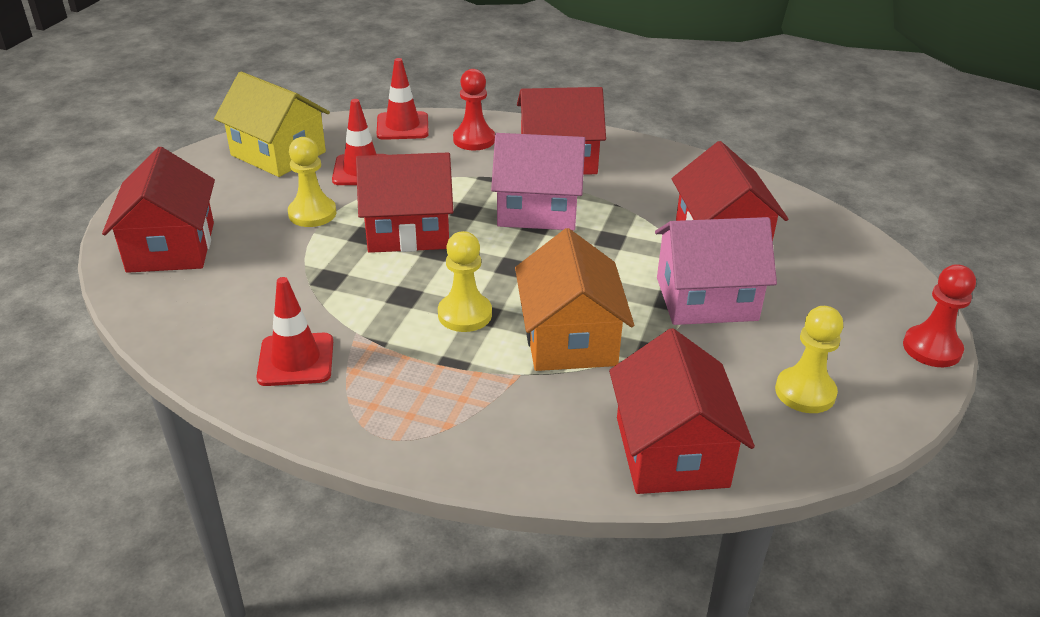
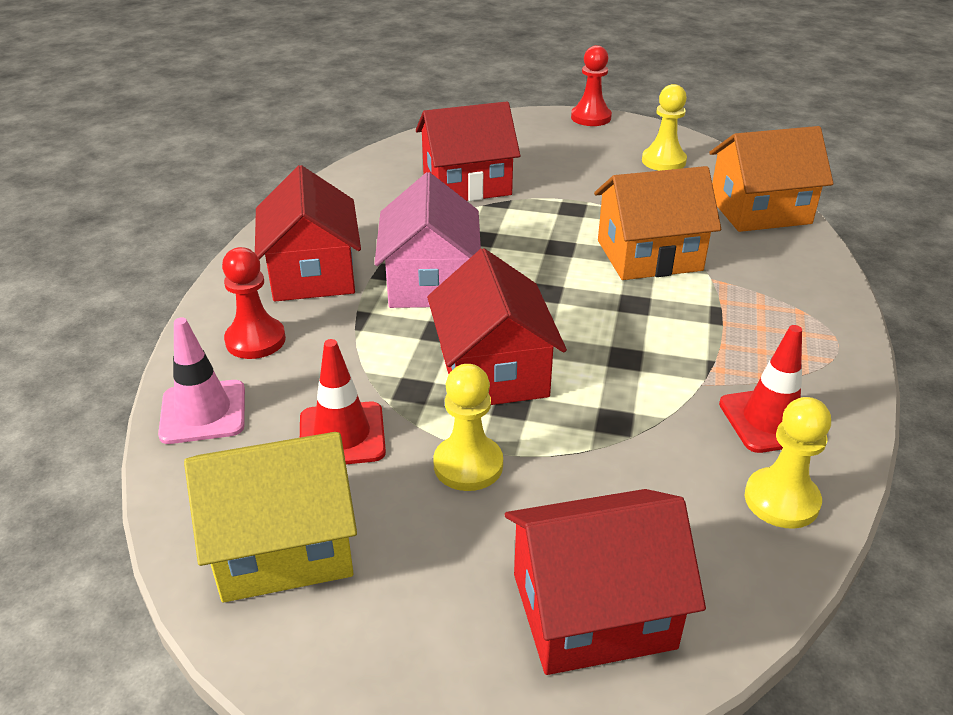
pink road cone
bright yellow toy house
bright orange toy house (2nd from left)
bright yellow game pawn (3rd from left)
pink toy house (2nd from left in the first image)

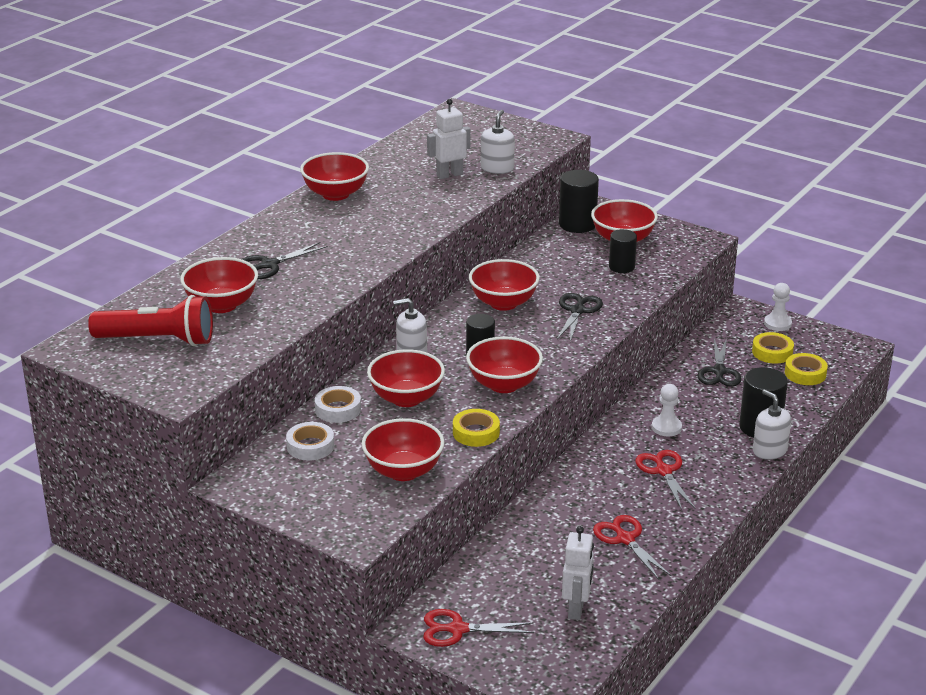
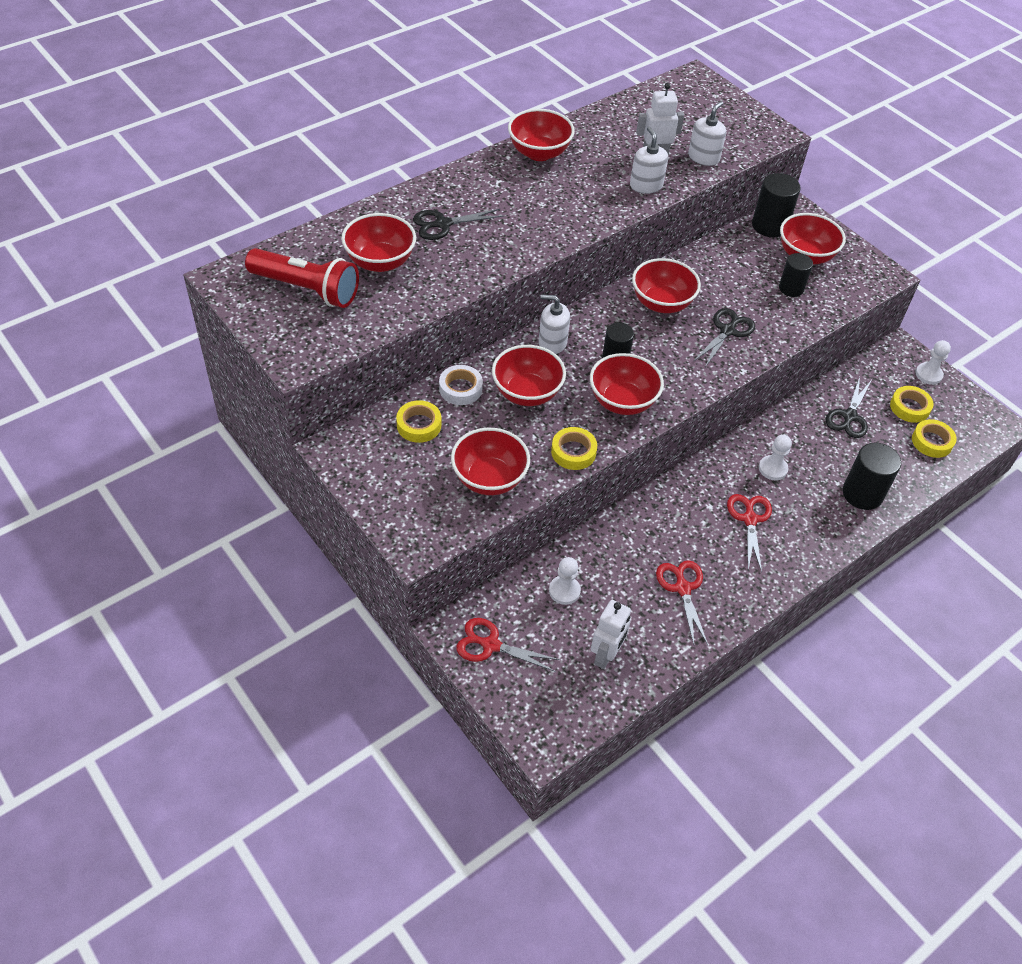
bright yellow tape (1st from left)
pure white game pawn (1st from left)
pure white soap dispenser (2nd from left)

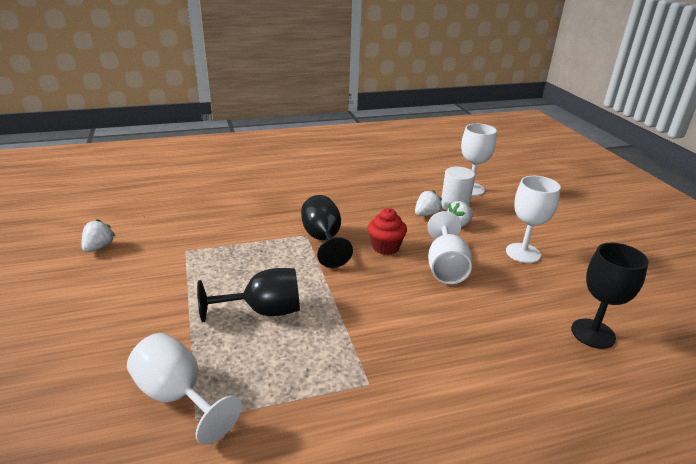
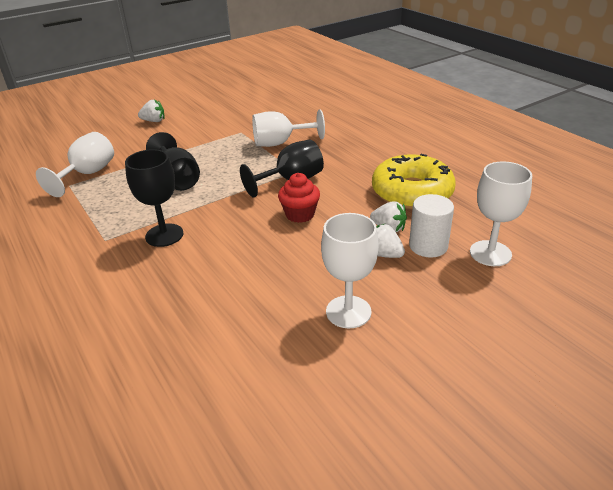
ebony goblet (1st from left)
pure white strawberry (1st from left)
pure white goblet (2nd from left)
bright yellow donut

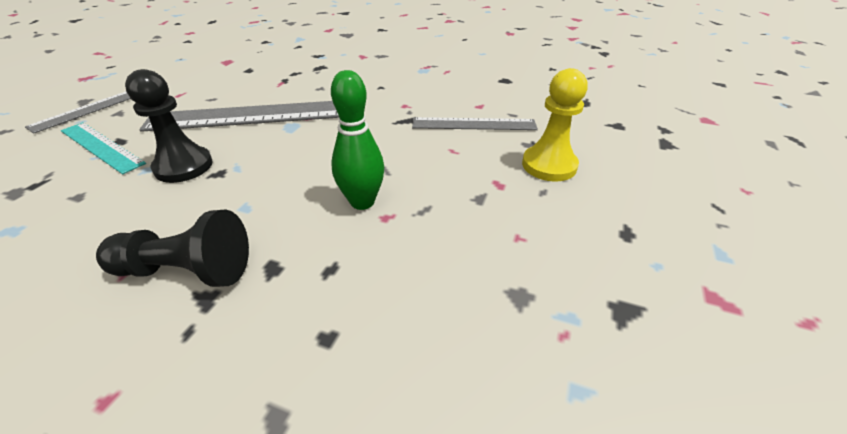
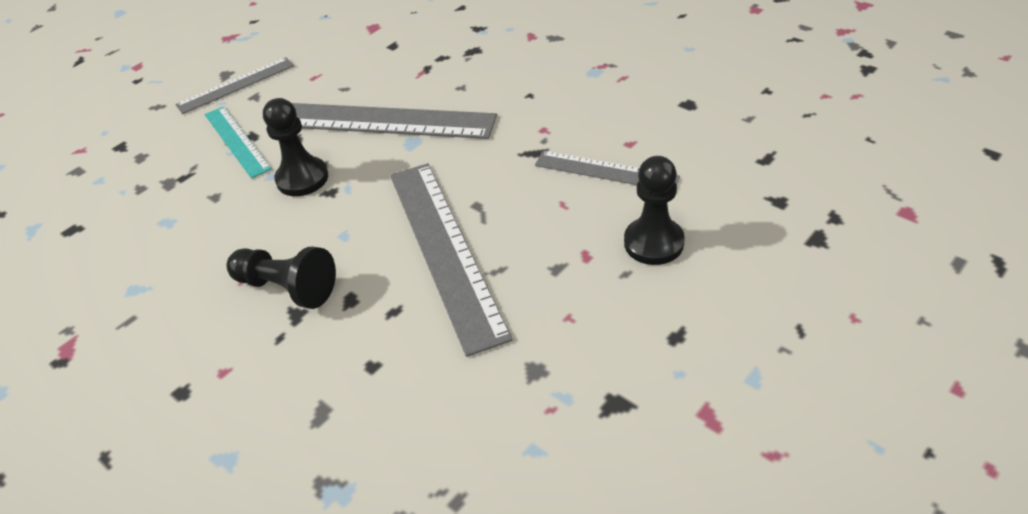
gray measuring stick (3rd from left)
ebony game pawn (3rd from left)

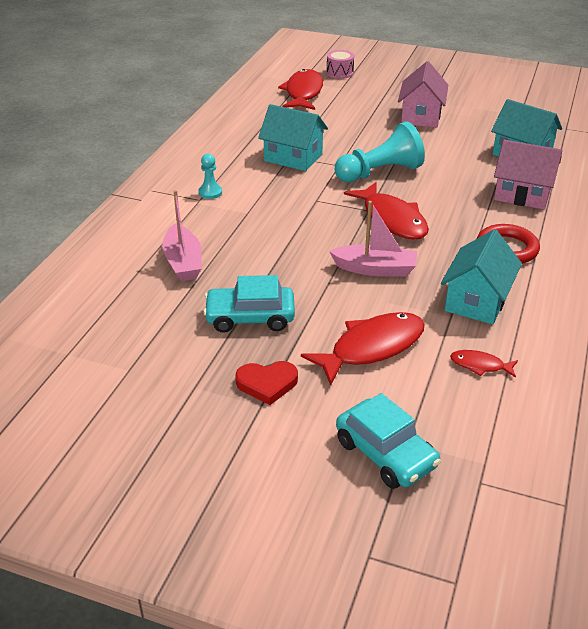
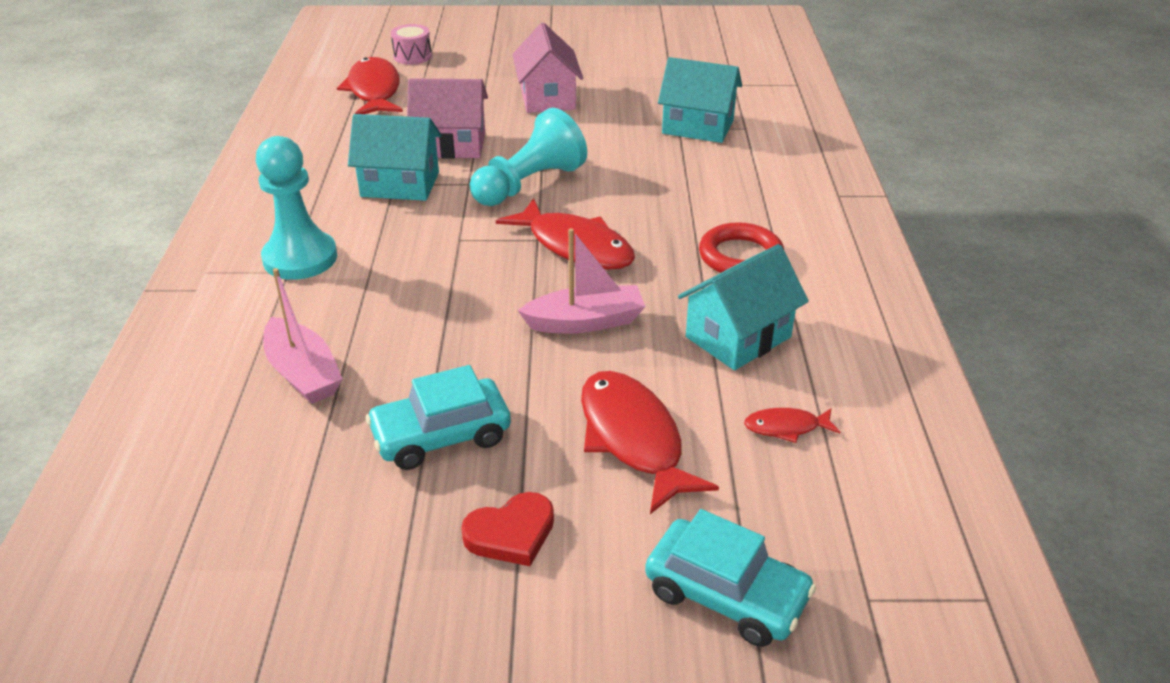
aqua game pawn (1st from left)
pink toy house (1st from left)
red toy fish (3rd from left)
aqua toy house (3rd from left)

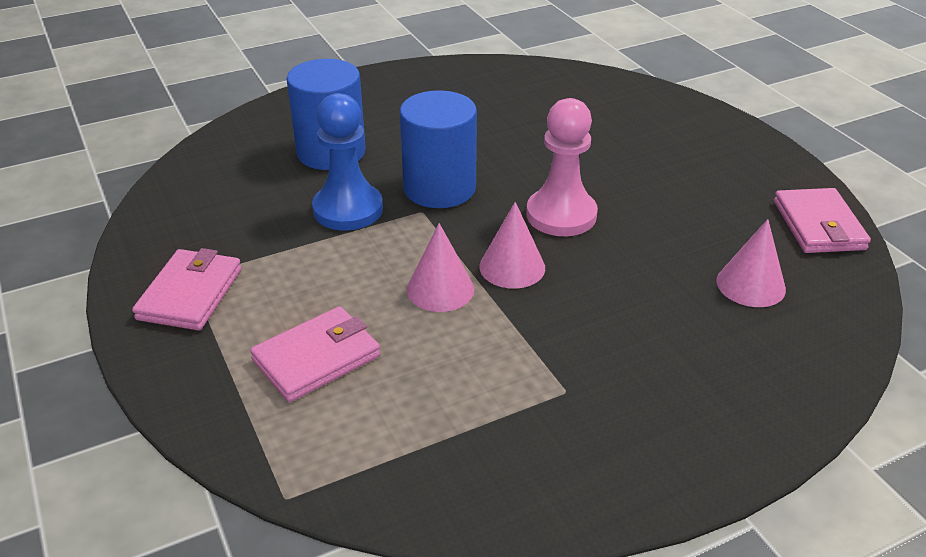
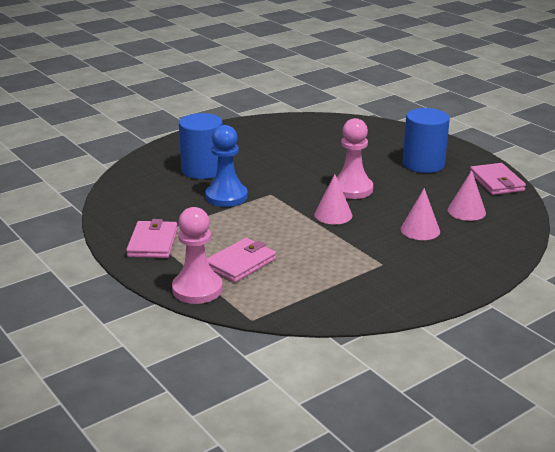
pink game pawn (1st from left)
pink solid cone (2nd from left)
blue cylinder (2nd from left)

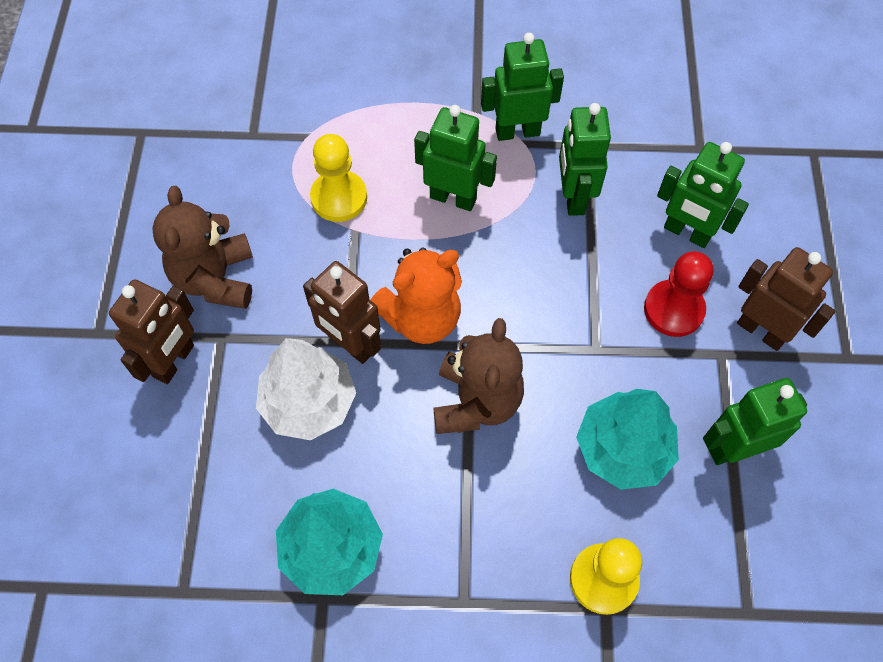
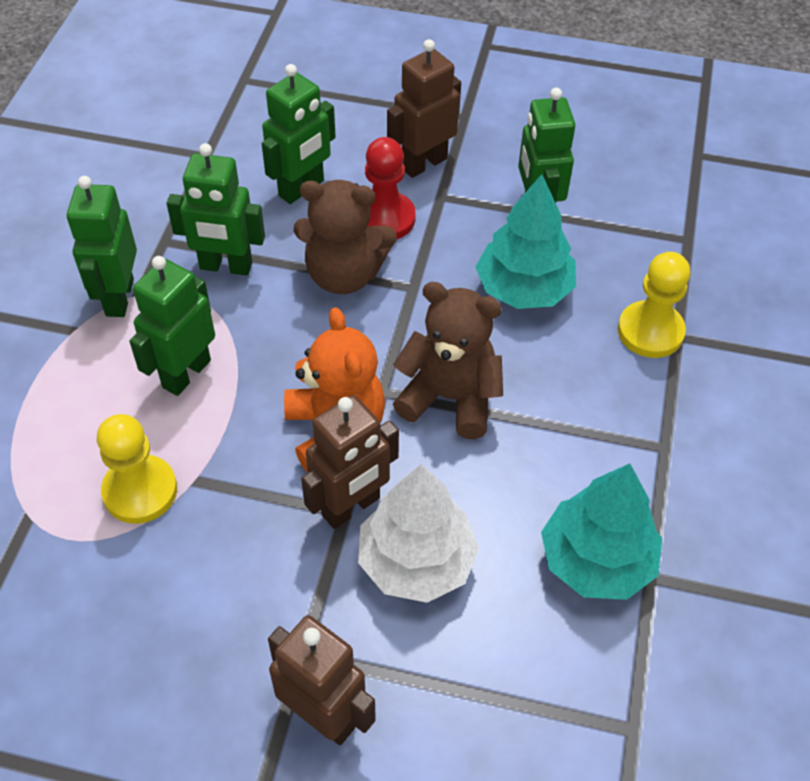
russet stuffed bear (1st from left)

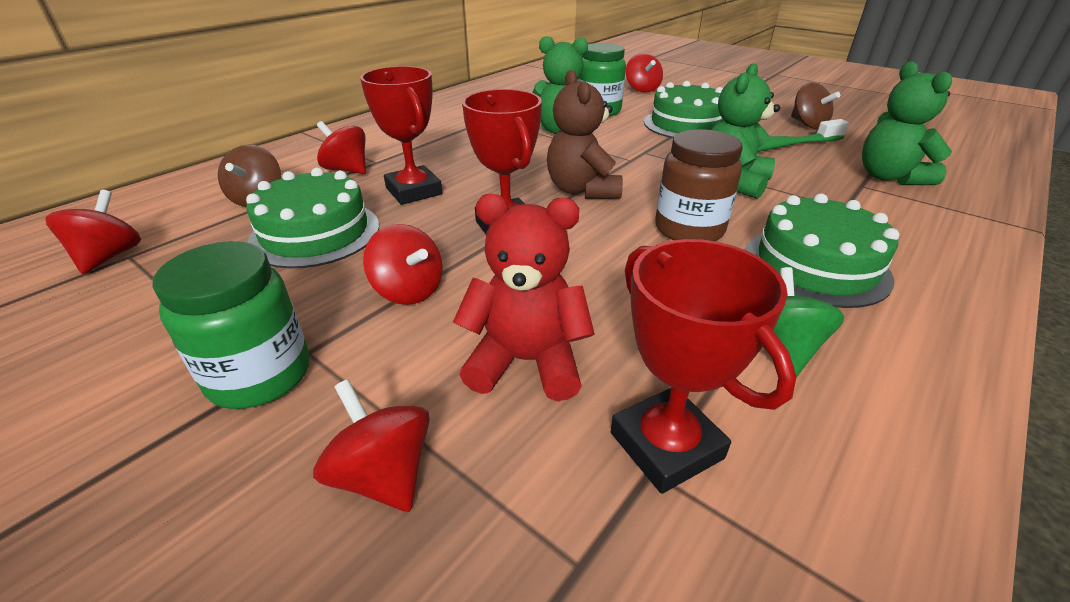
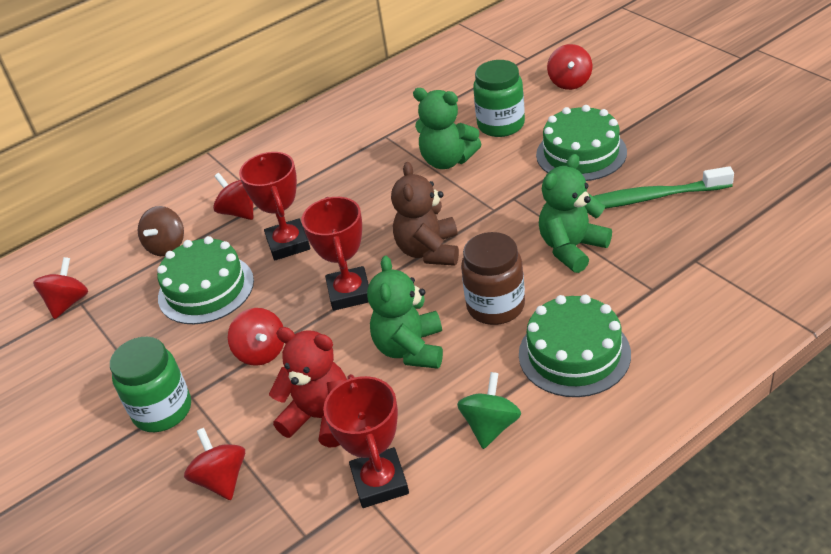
leaf-green stuffed bear (1st from left)
russet whirligig (2nd from left in the first image)

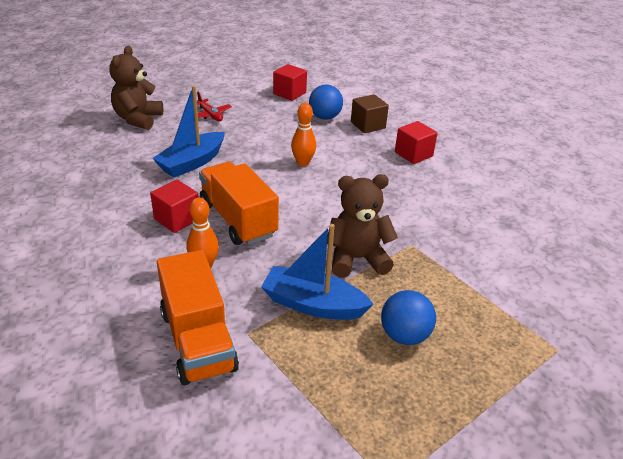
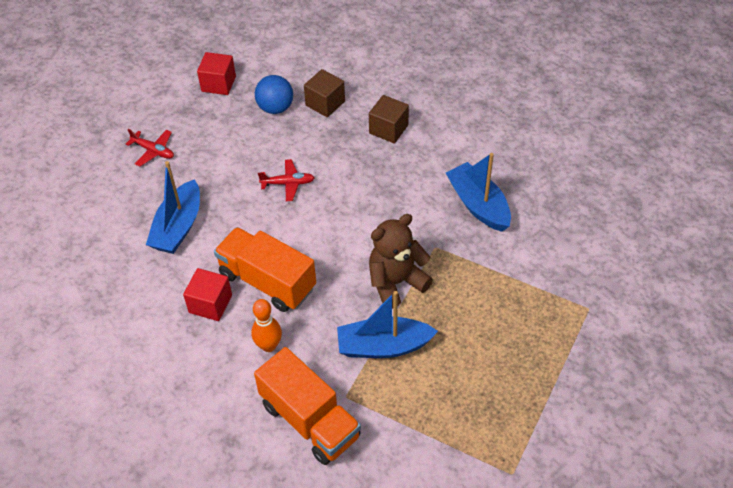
red toy plane (2nd from left)
russet cube (2nd from left)
blue sailboat (3rd from left)
russet stuffed bear (1st from left in the first image)
blue play ball (2nd from left in the first image)

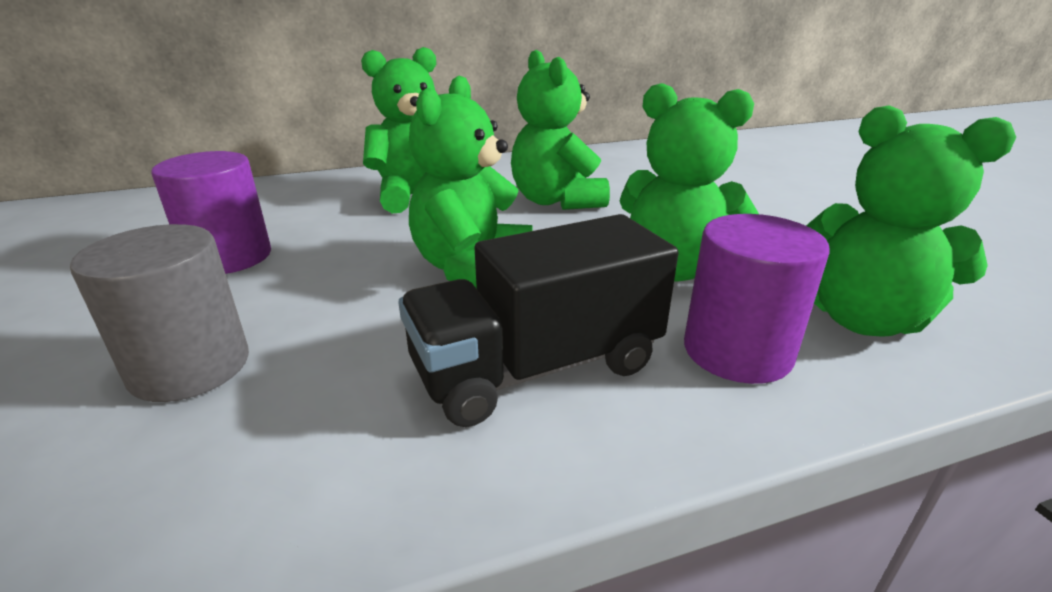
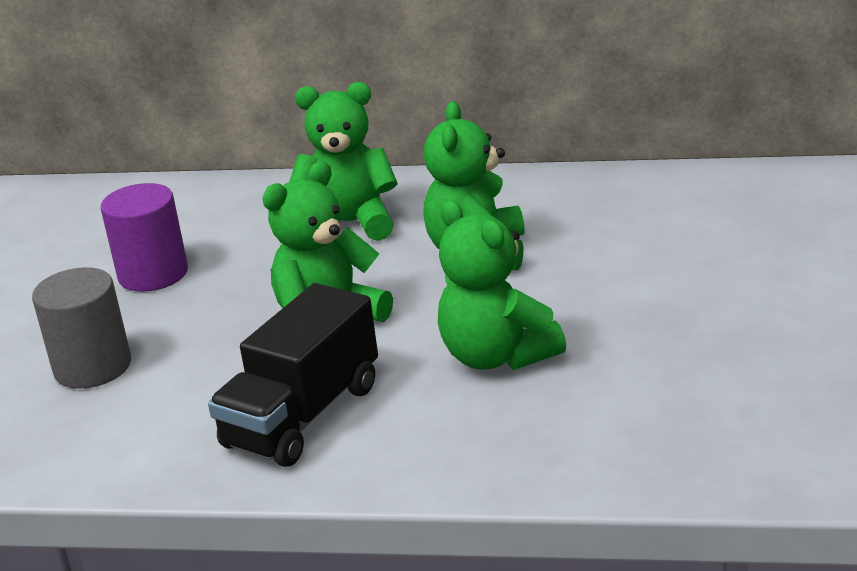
ebony lorry
violet cylinder (2nd from left in the first image)
leaf-green stuffed bear (5th from left in the first image)

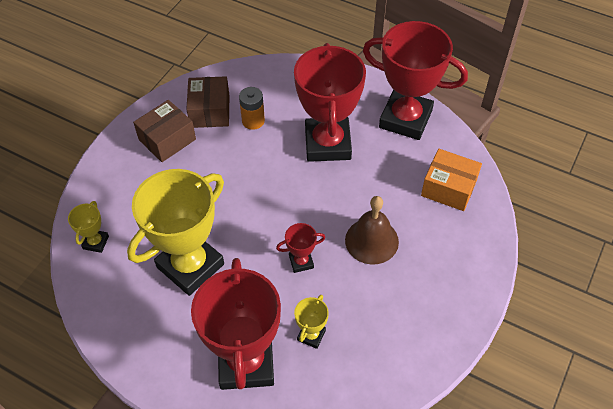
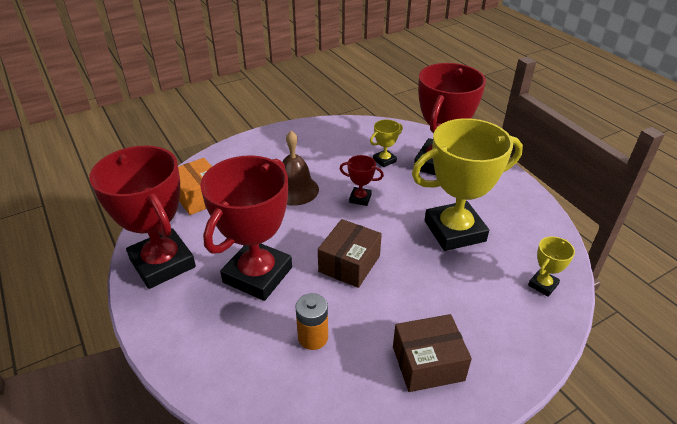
russet package (1st from left)

